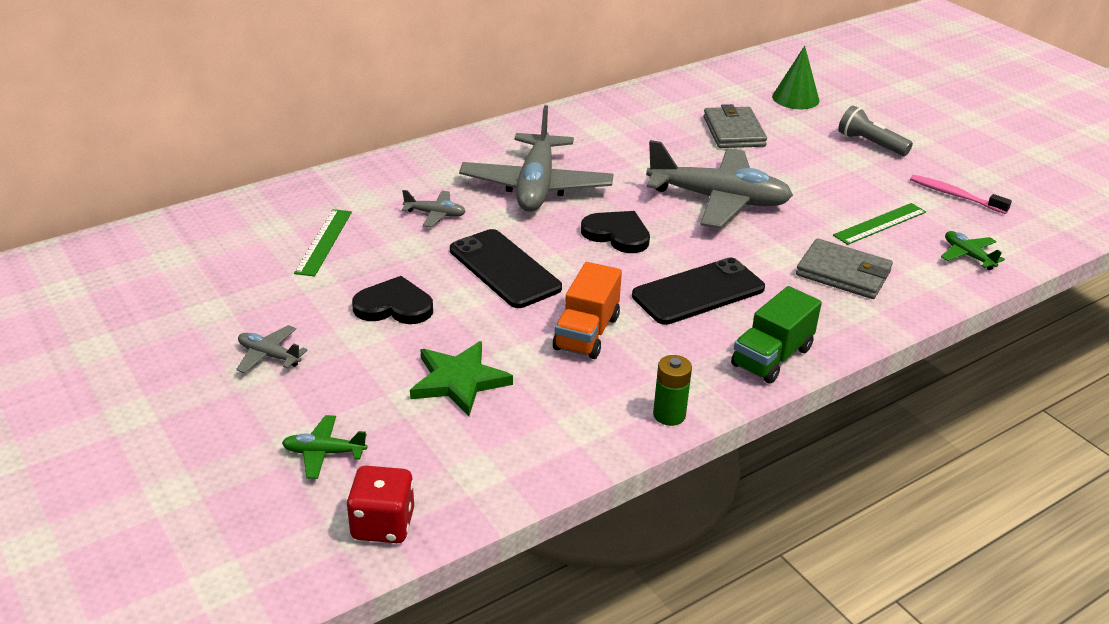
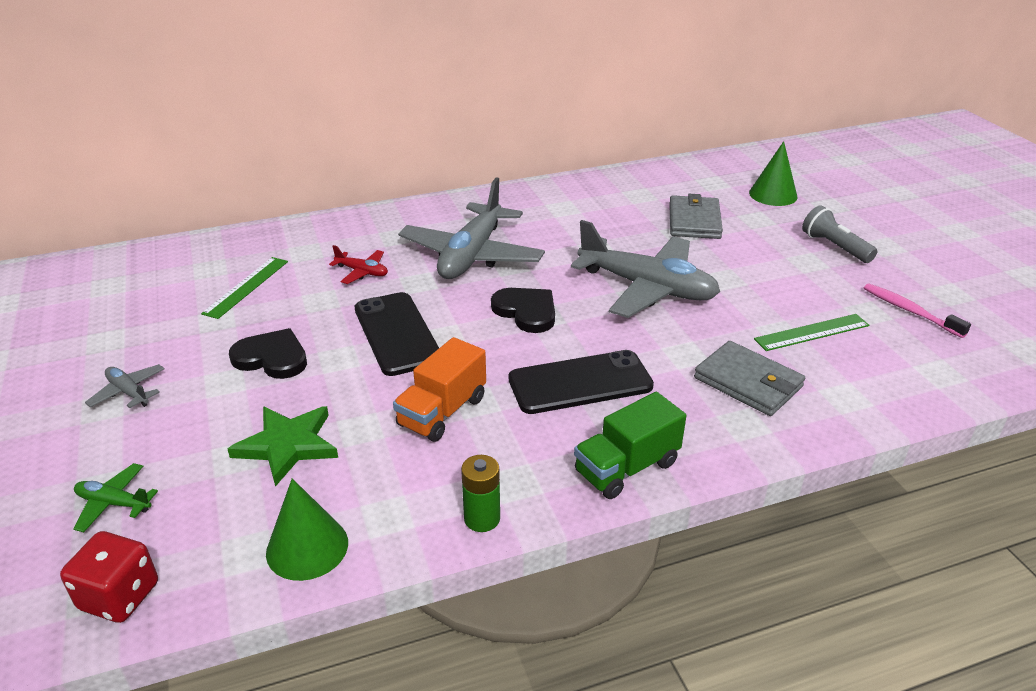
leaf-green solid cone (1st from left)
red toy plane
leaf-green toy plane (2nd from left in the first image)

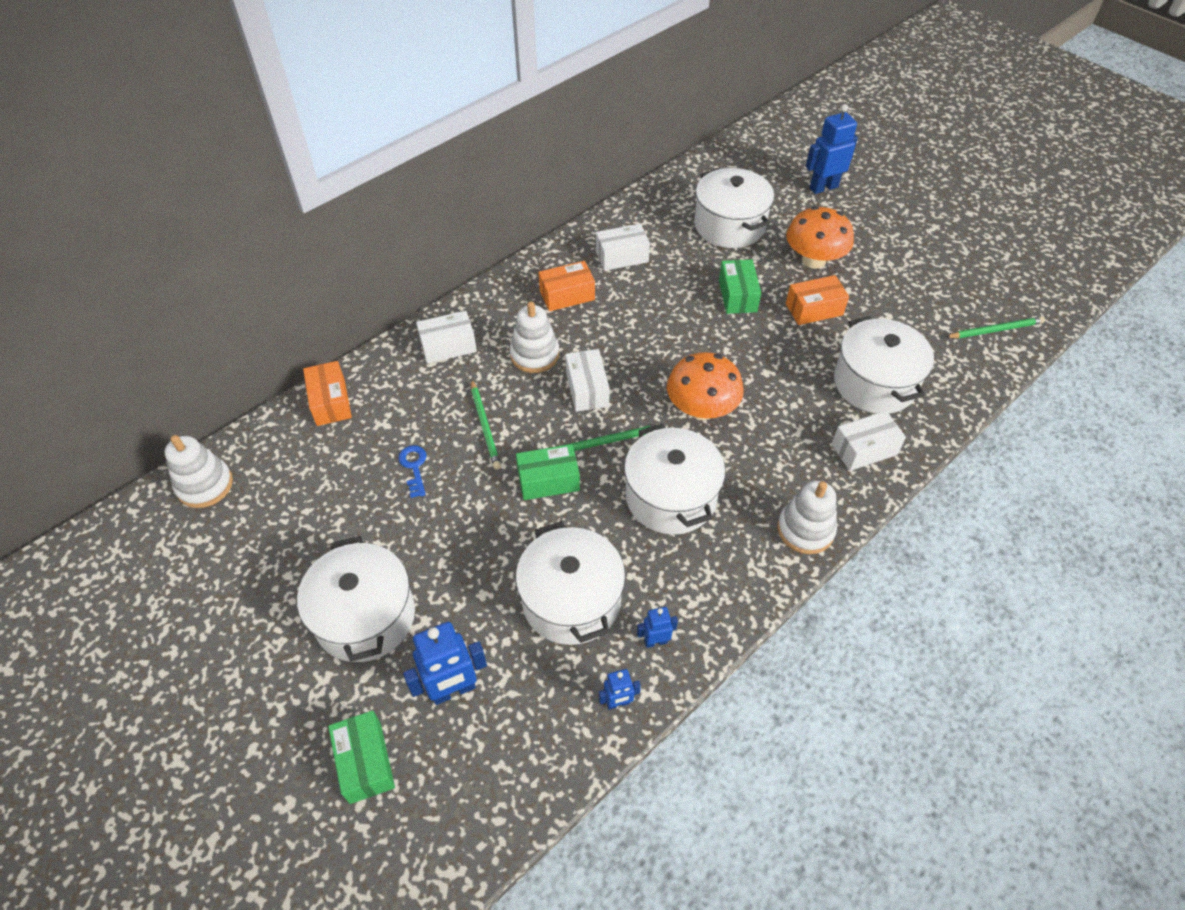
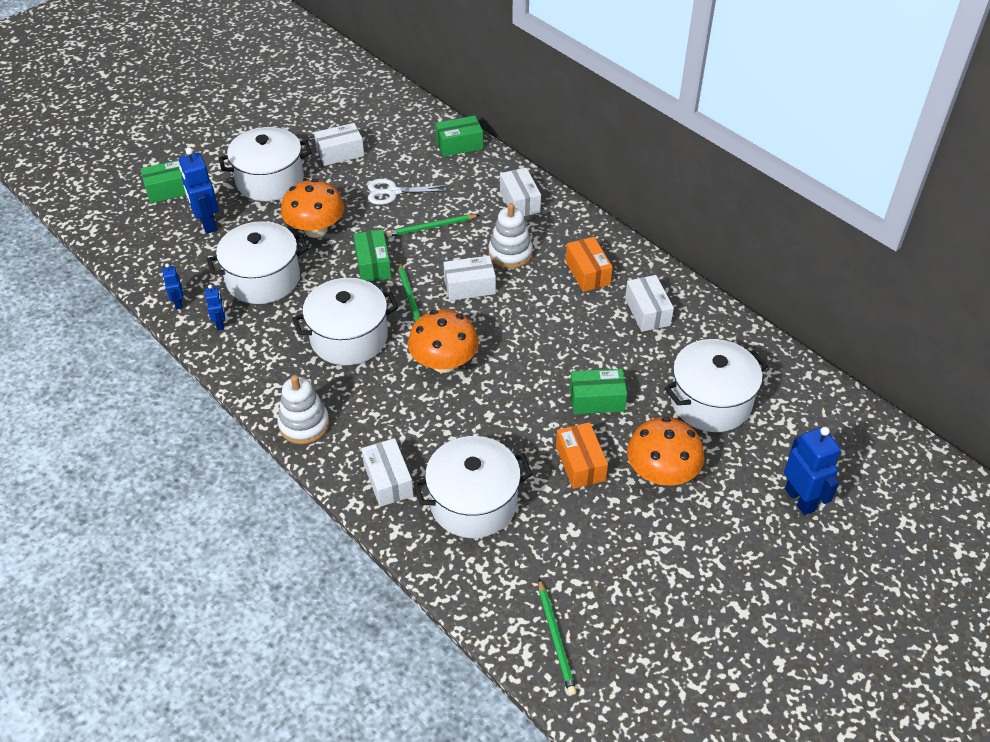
bright orange mushroom (1st from left)
pure white package (1st from left)
pure white pair of scissors
leaf-green package (3rd from left)
pure white stacking rings (1st from left in the first image)

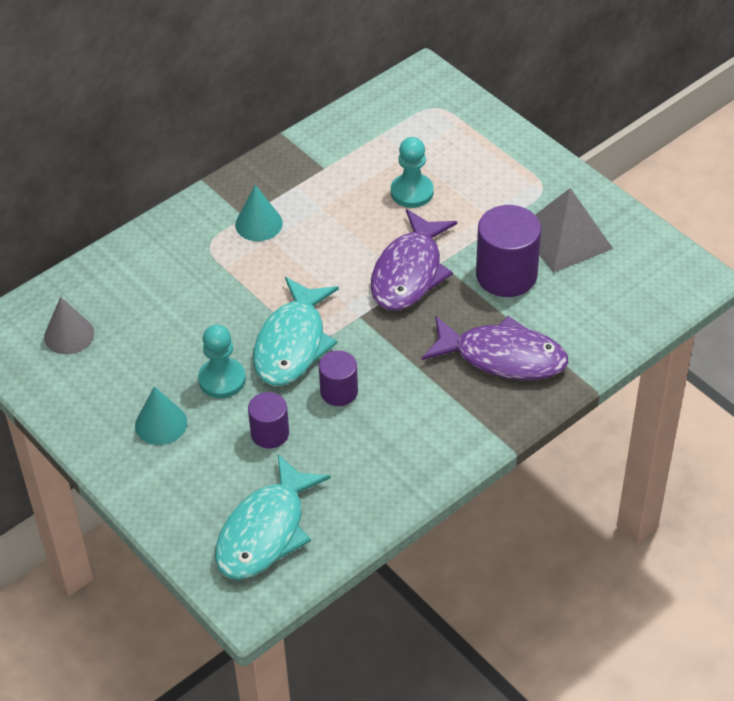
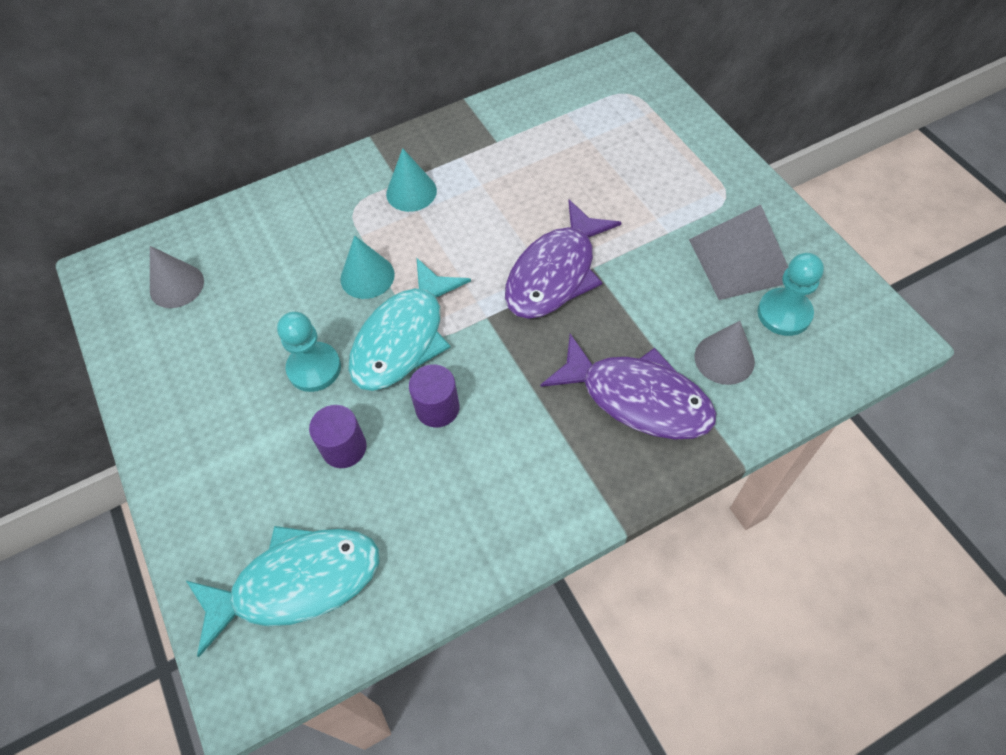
aqua toy fish (1st from left)
aqua solid cone (1st from left)
gray solid cone (2nd from left)
aqua game pawn (2nd from left)
violet cylinder (3rd from left in the first image)

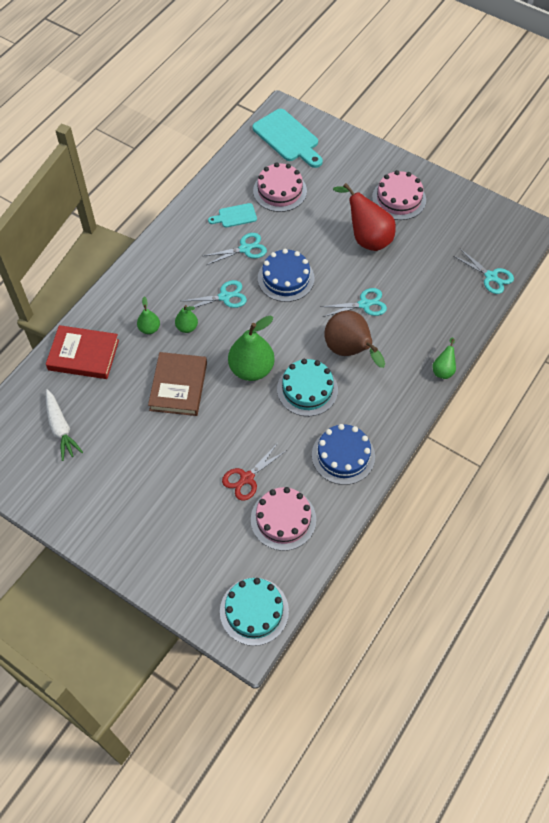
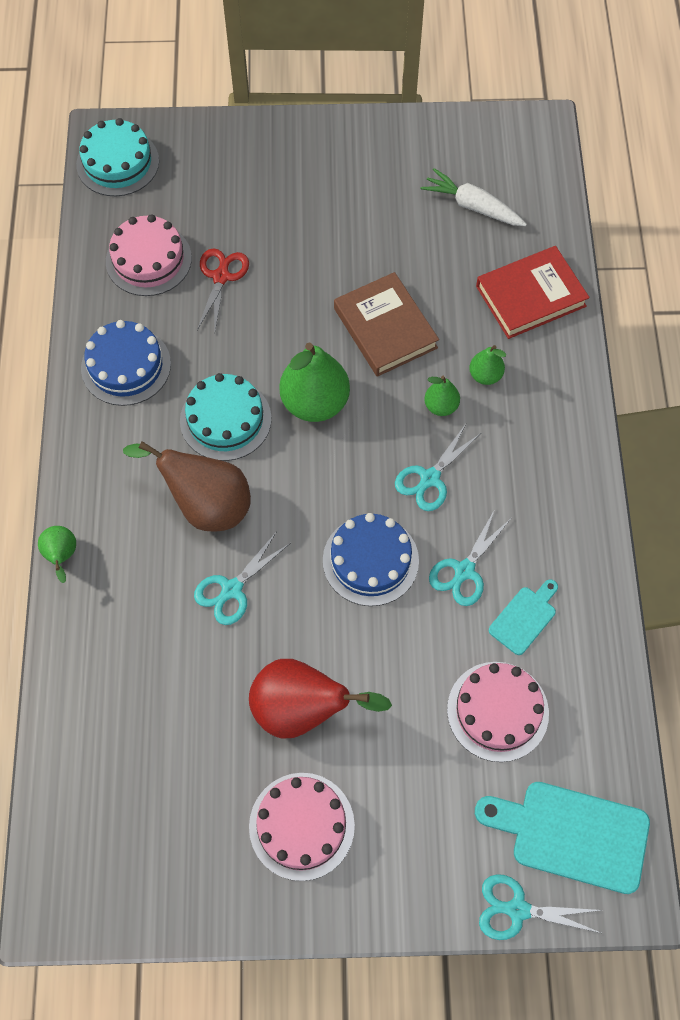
aqua pair of scissors (4th from left)

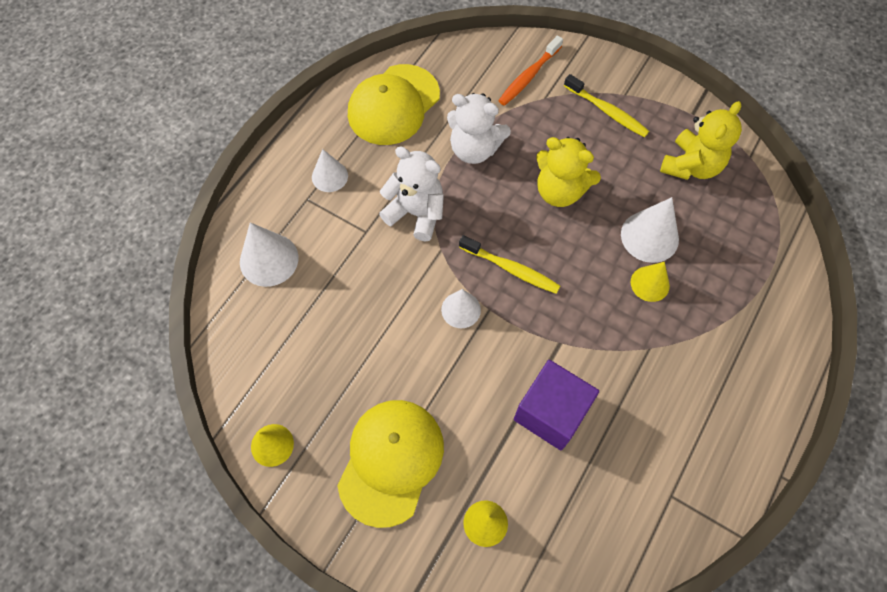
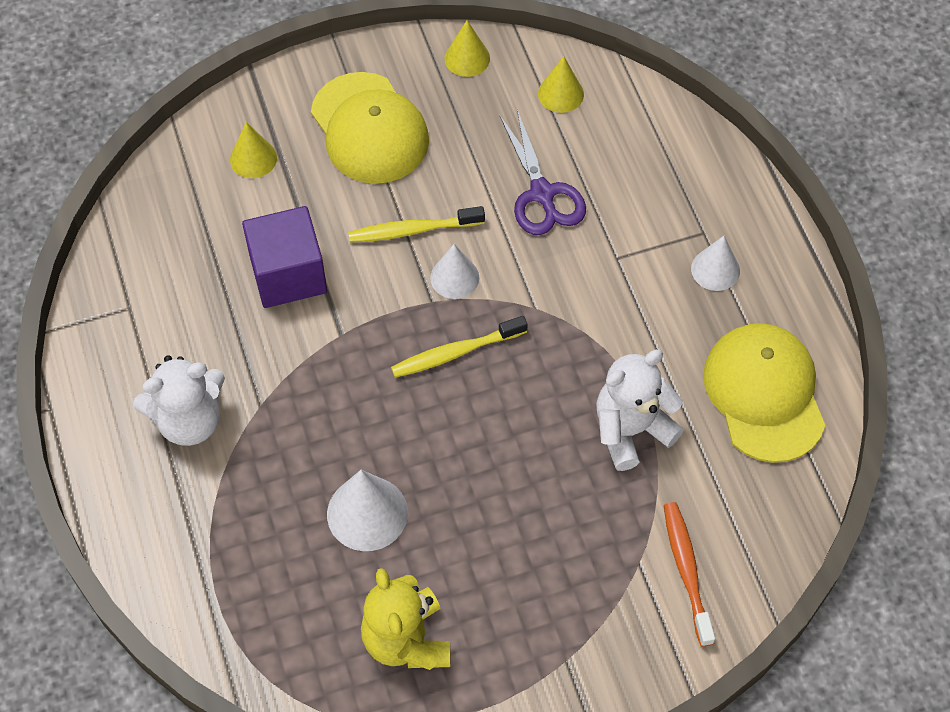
pure white stuffed bear (1st from left)
bright yellow tooth brush (1st from left)
violet pair of scissors
bright yellow solid cone (3rd from left)
pure white solid cone (1st from left in the first image)
bright yellow stuffed bear (1st from left in the first image)

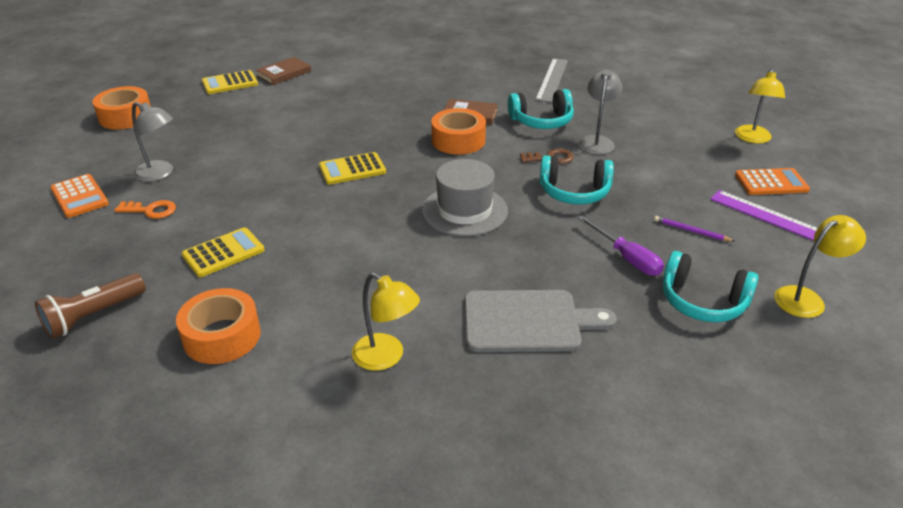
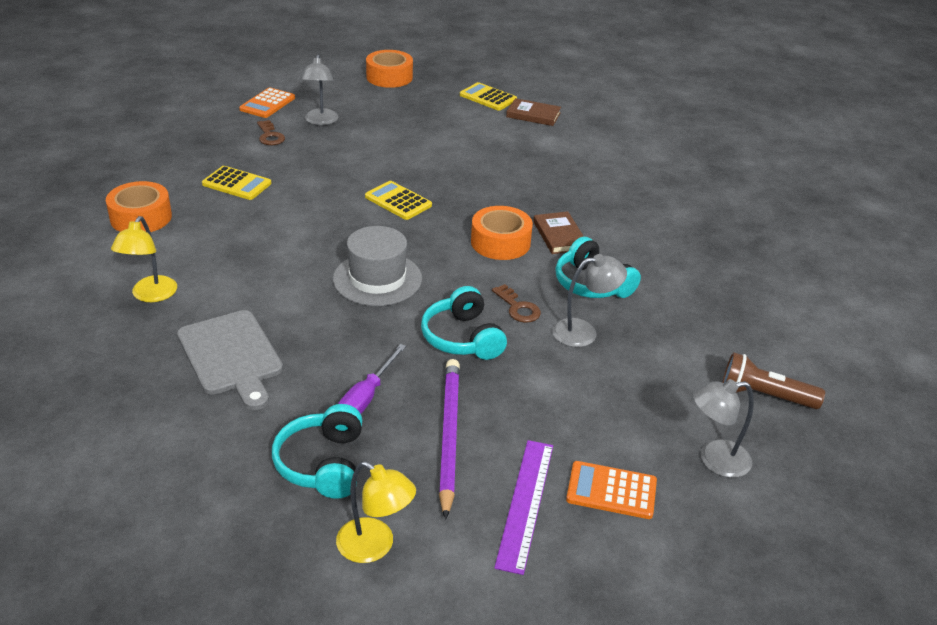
russet key (1st from left)
violet pencil
bright orange pocket calculator (2nd from left)
gray reading lamp (3rd from left)
russet torch
gray measuring stick

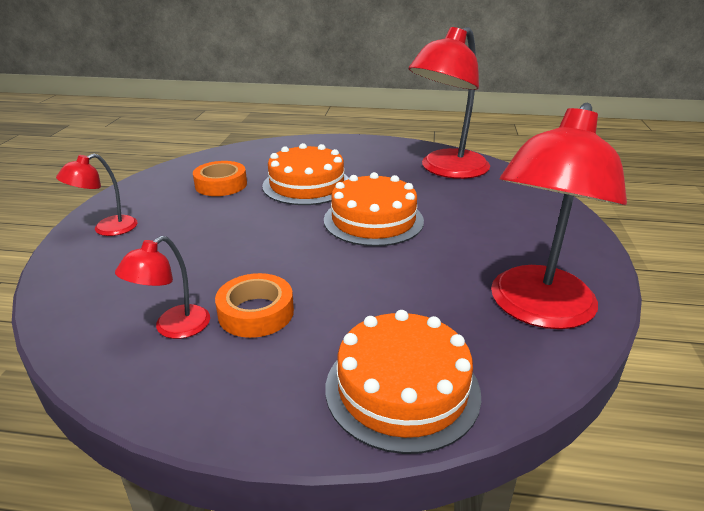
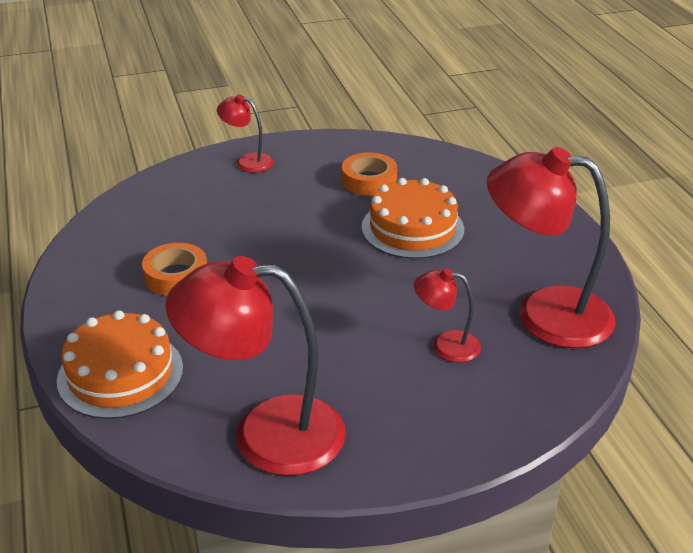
red reading lamp (3rd from left)
bright orange gateau (2nd from left in the first image)

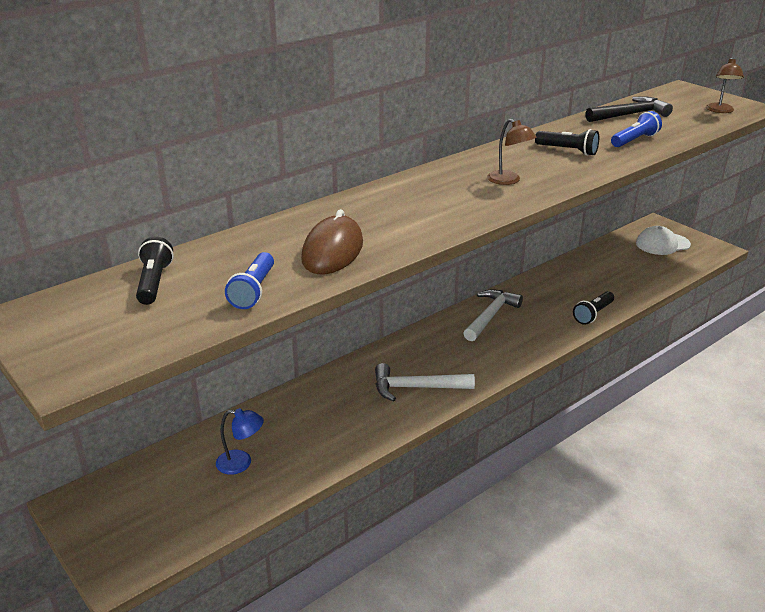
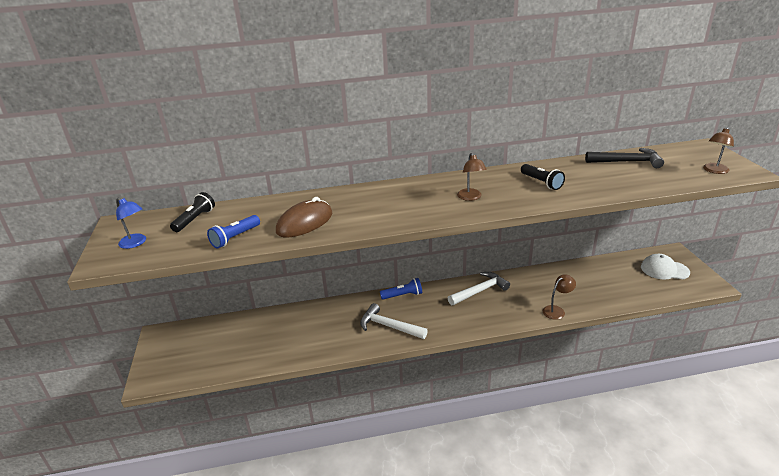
blue reading lamp
blue torch (2nd from left)
russet reading lamp (2nd from left)

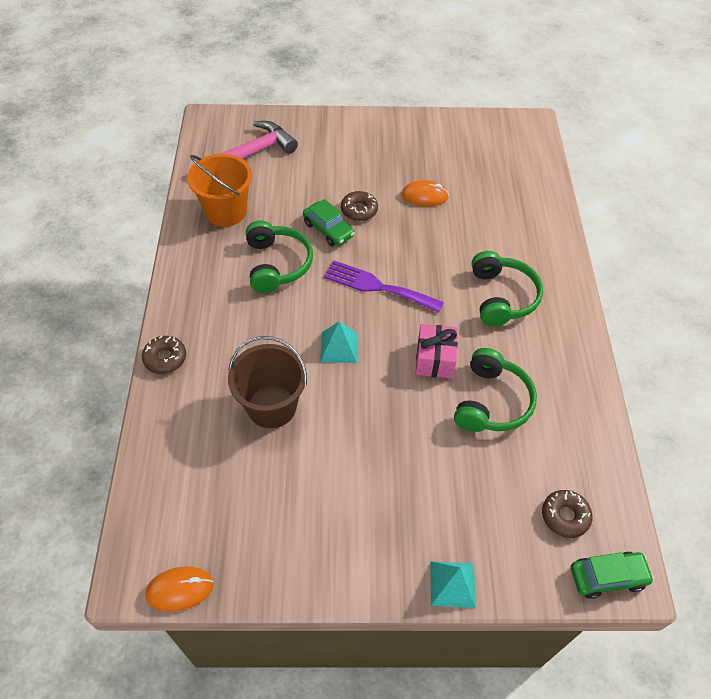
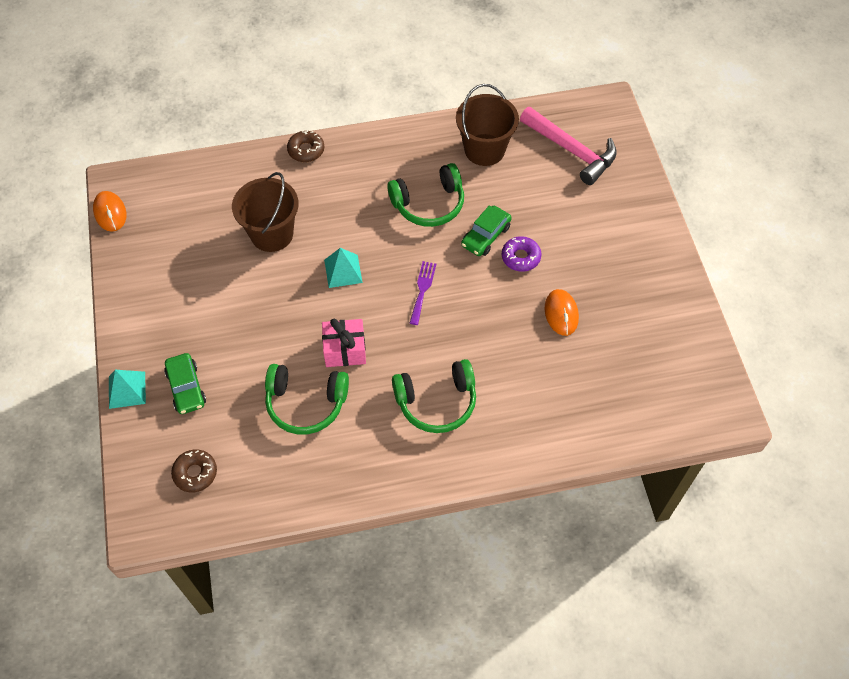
leaf-green car (1st from left)
violet fork
russet pail (2nd from left)
violet donut

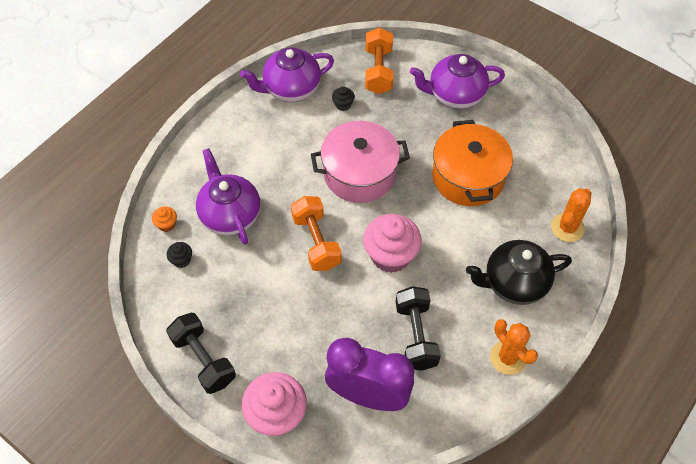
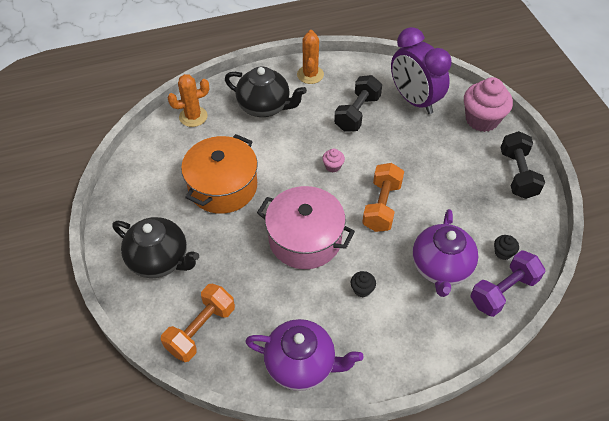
ebony teapot (1st from left)
pink muffin (1st from left)
ebony muffin (1st from left)
violet free weight

